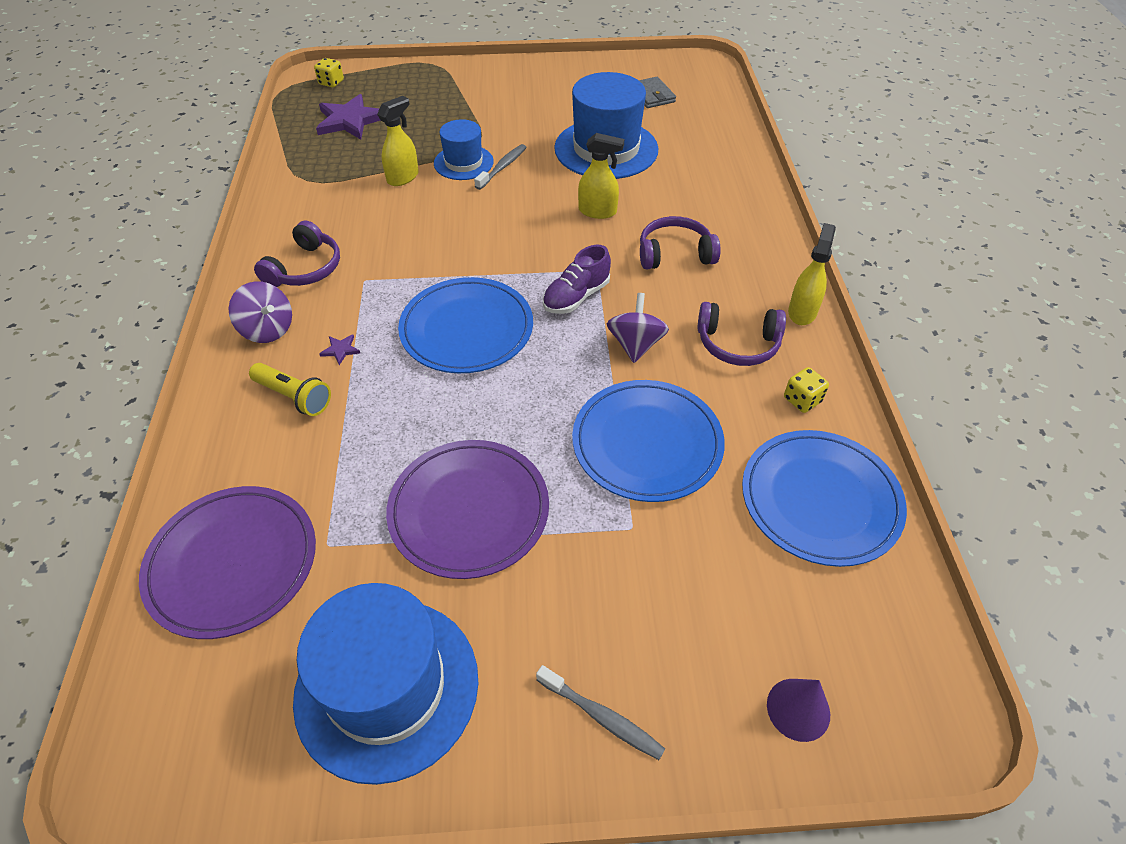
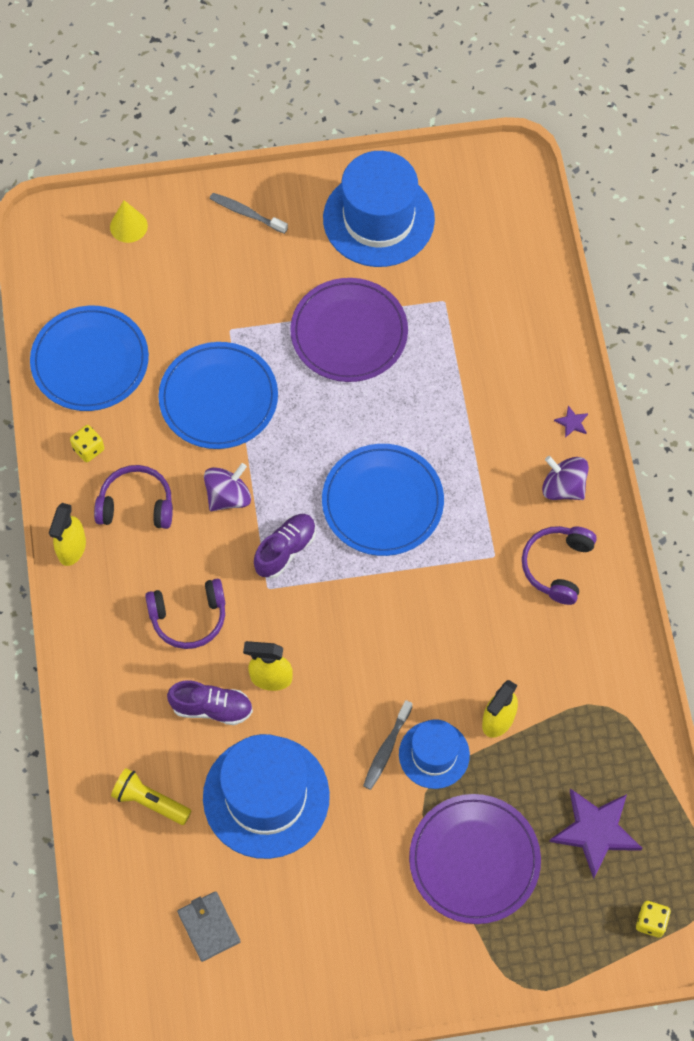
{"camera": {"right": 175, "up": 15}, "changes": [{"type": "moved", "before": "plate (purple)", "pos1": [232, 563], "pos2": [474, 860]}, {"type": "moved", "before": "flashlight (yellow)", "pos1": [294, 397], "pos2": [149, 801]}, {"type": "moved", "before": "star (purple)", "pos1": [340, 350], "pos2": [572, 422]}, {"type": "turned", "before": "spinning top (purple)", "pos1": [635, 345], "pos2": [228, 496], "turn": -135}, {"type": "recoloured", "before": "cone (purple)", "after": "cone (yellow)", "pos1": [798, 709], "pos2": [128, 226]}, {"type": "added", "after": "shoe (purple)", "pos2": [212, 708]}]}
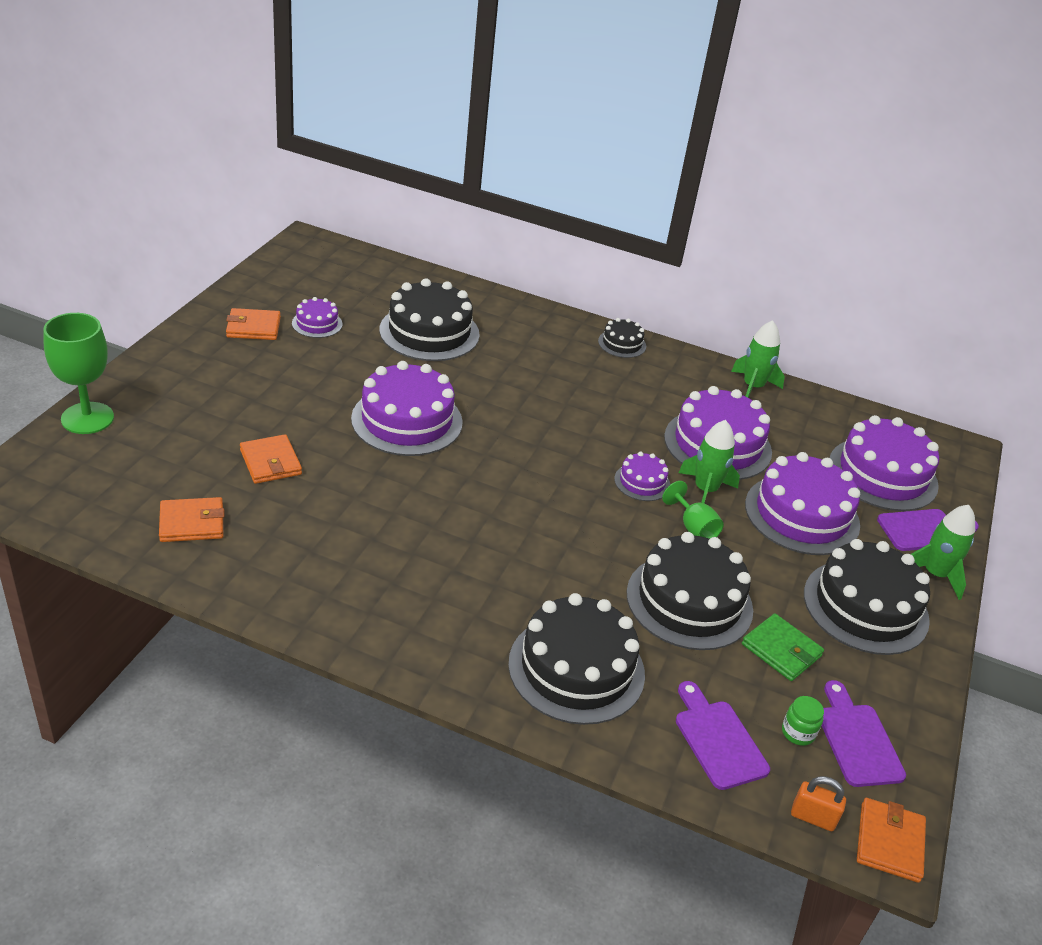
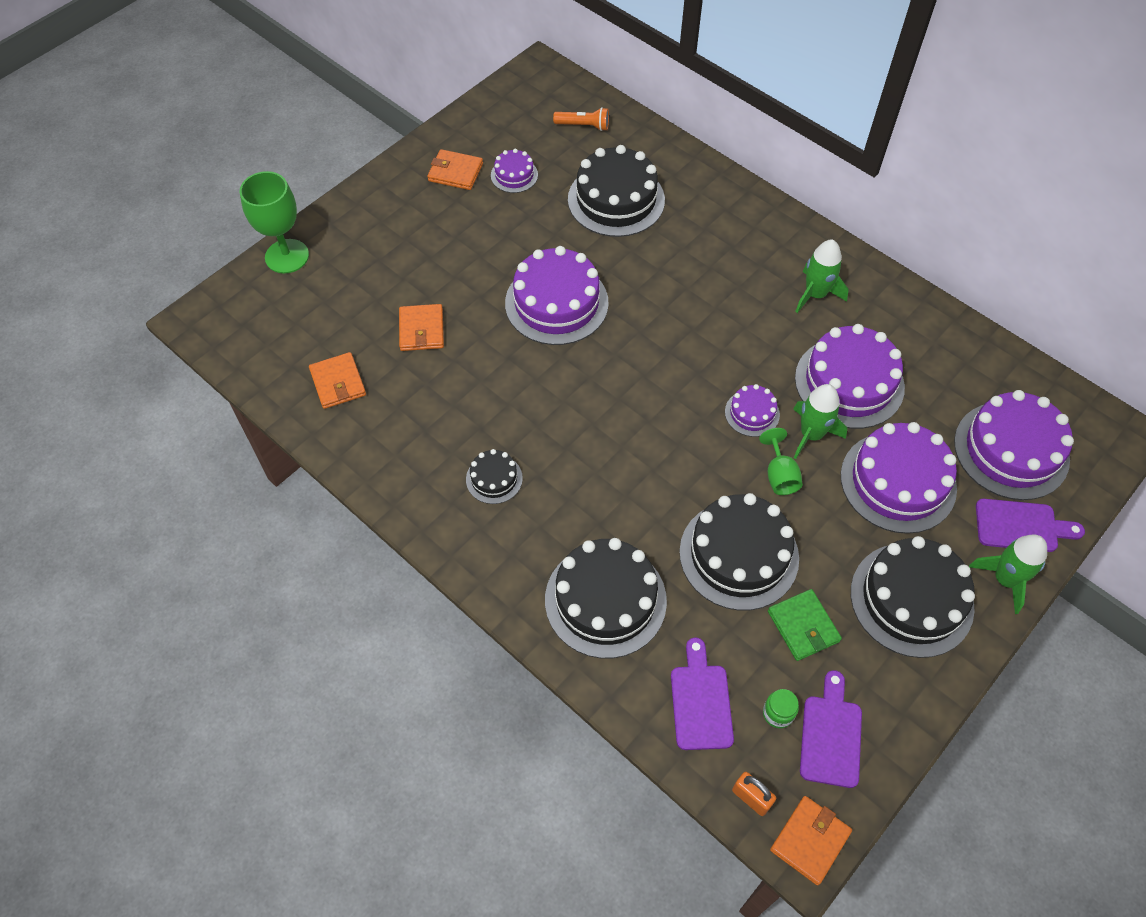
{"camera": {"right": 25, "up": 20}, "changes": [{"type": "turned", "before": "wallet (orange)", "pos1": [192, 523], "pos2": [338, 382], "turn": 60}, {"type": "moved", "before": "cake (black)", "pos1": [622, 343], "pos2": [494, 479]}, {"type": "moved", "before": "rocket (green)", "pos1": [753, 387], "pos2": [815, 294]}, {"type": "added", "after": "flashlight (orange)", "pos2": [583, 126]}]}
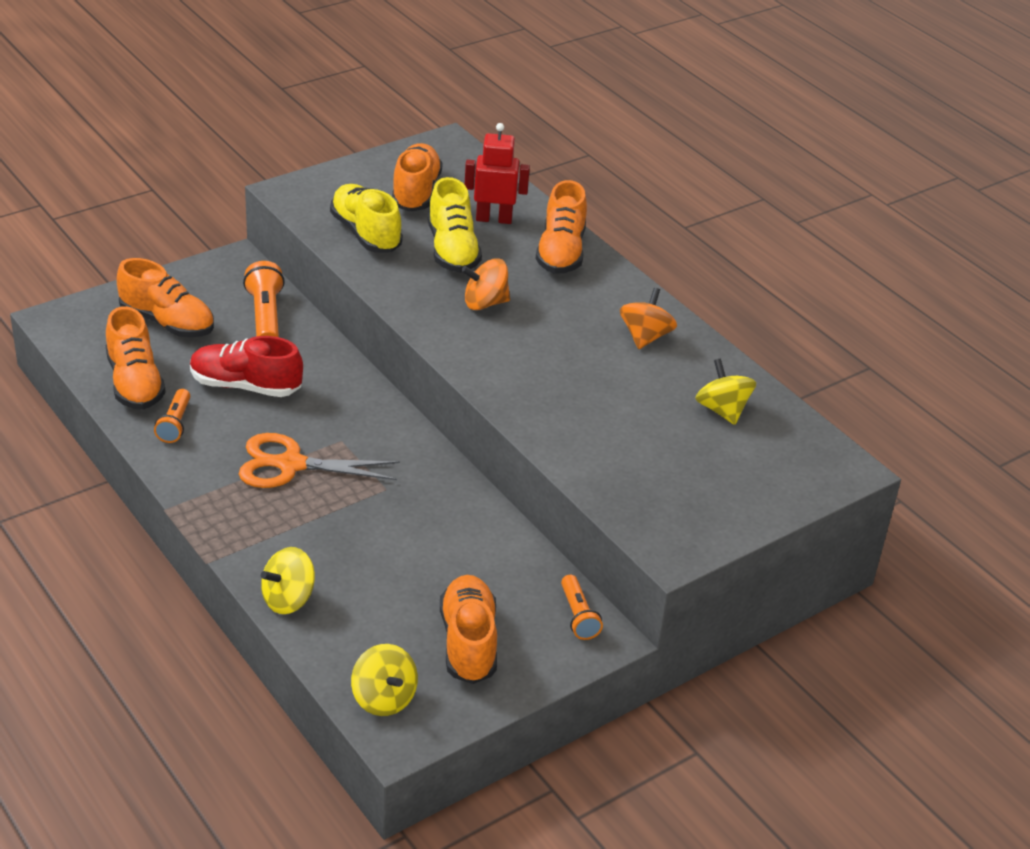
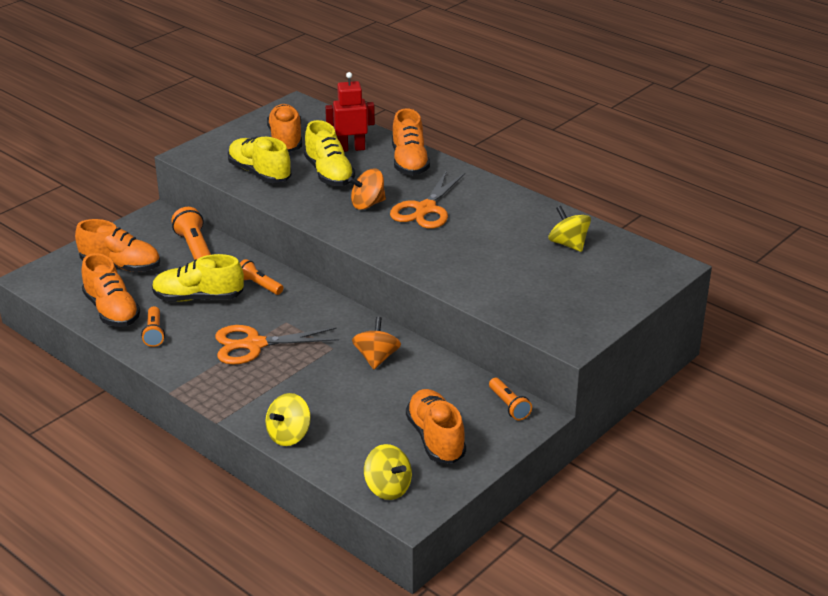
{"camera": {"right": -10, "up": -5}, "changes": [{"type": "recoloured", "before": "shoe (red)", "after": "shoe (yellow)", "pos1": [245, 386], "pos2": [198, 298]}, {"type": "moved", "before": "spinning top (orange)", "pos1": [645, 337], "pos2": [376, 358]}, {"type": "added", "after": "flashlight (orange)", "pos2": [259, 285]}, {"type": "added", "after": "scissors (orange)", "pos2": [425, 209]}]}
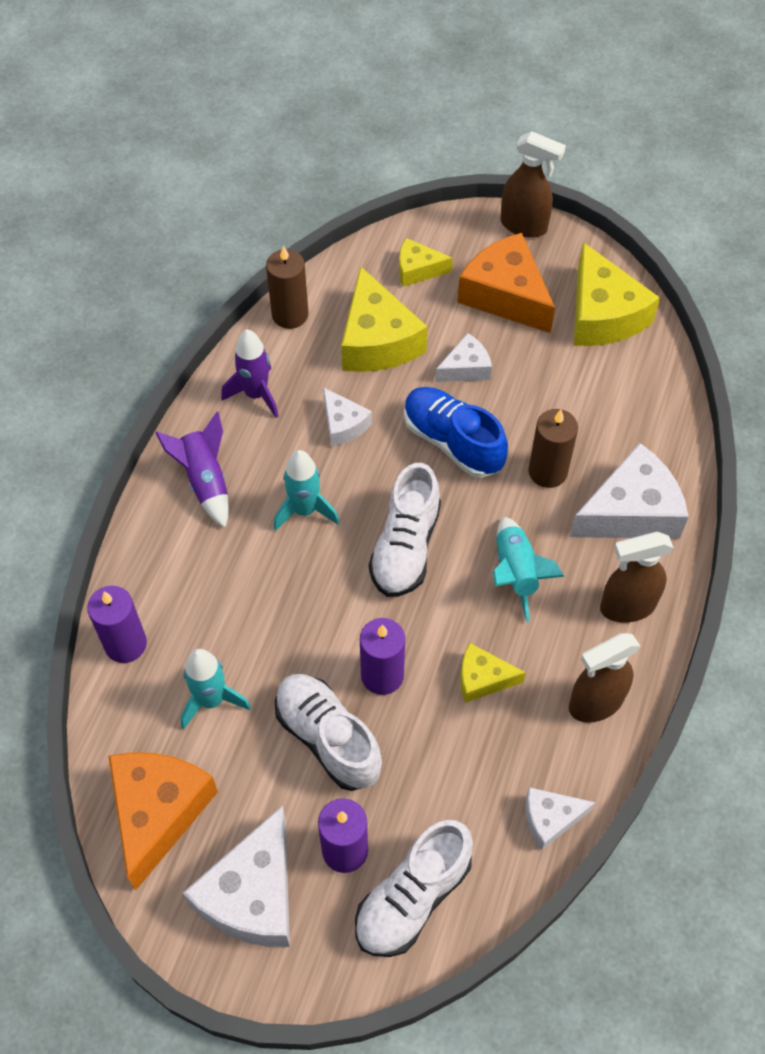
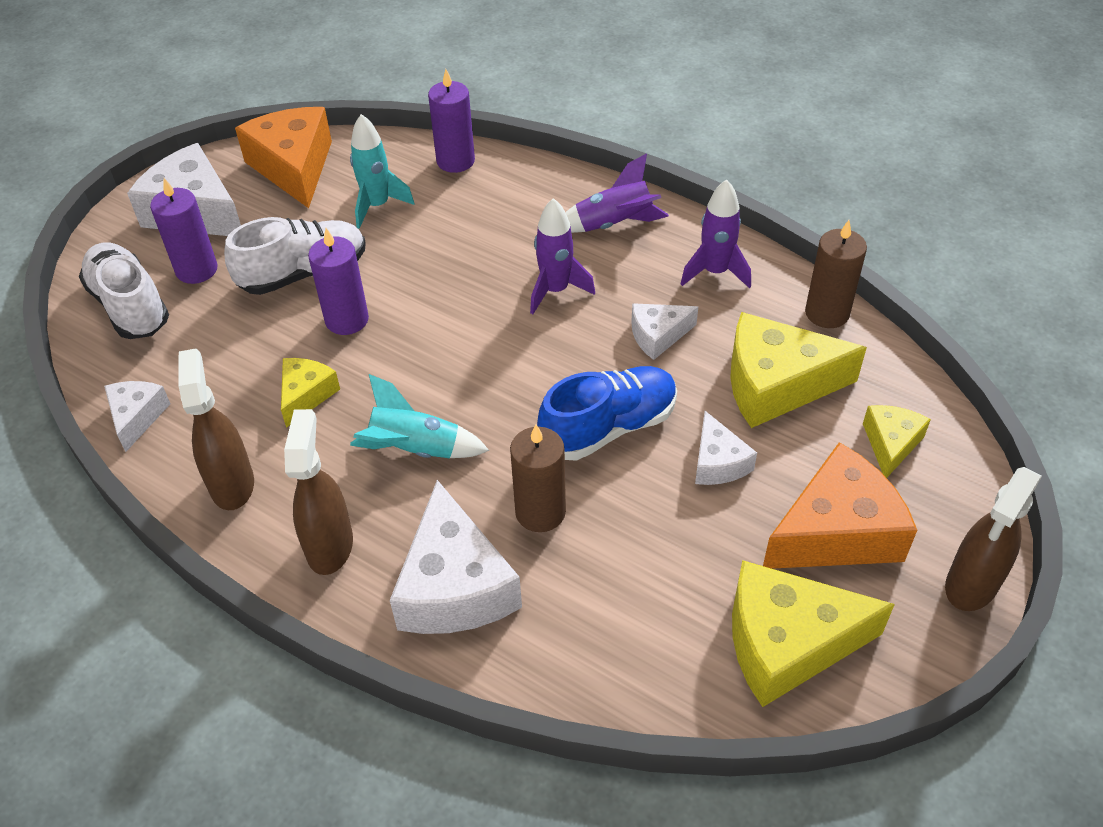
{"camera": {"right": 105, "up": -10}, "changes": [{"type": "turned", "before": "cheese (orange)", "pos1": [158, 812], "pos2": [294, 167], "turn": -135}, {"type": "recoloured", "before": "rocket (turquoise)", "after": "rocket (purple)", "pos1": [305, 510], "pos2": [555, 290]}, {"type": "removed", "before": "shoe (white)", "pos1": [405, 547]}]}
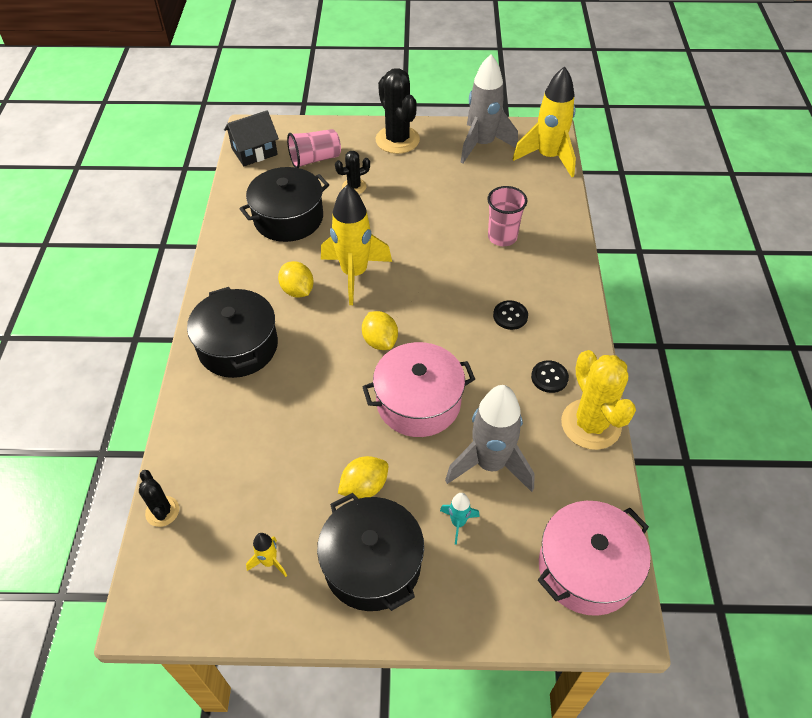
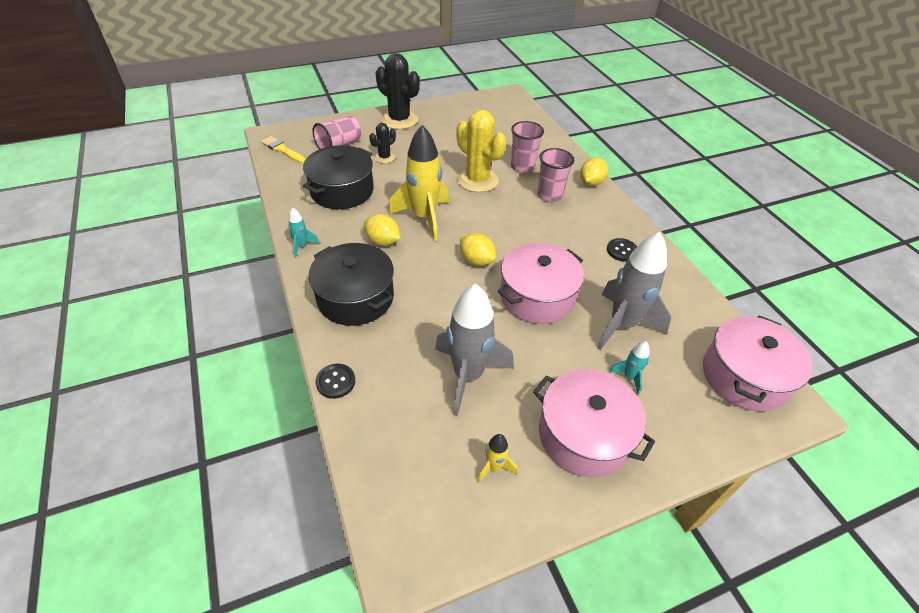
{"camera": {"right": -25, "up": -5}, "changes": [{"type": "removed", "before": "cactus (black)", "pos1": [162, 511]}, {"type": "replaced", "before": "house (black)", "after": "brush (yellow)", "pos1": [254, 151], "pos2": [282, 150]}, {"type": "recoloured", "before": "pot (black)", "after": "pot (pink)", "pos1": [372, 564], "pos2": [584, 435]}, {"type": "moved", "before": "lemon (yellow)", "pos1": [364, 487], "pos2": [591, 183]}, {"type": "moved", "before": "rocket (grey)", "pos1": [482, 145], "pos2": [468, 375]}, {"type": "moved", "before": "button (black)", "pos1": [510, 316], "pos2": [335, 382]}, {"type": "removed", "before": "rocket (yellow)", "pos1": [548, 157]}, {"type": "moved", "before": "cactus (yellow)", "pos1": [591, 424], "pos2": [477, 180]}, {"type": "added", "after": "rocket (turquoise)", "pos2": [302, 245]}, {"type": "added", "after": "cup (pink)", "pos2": [549, 195]}]}
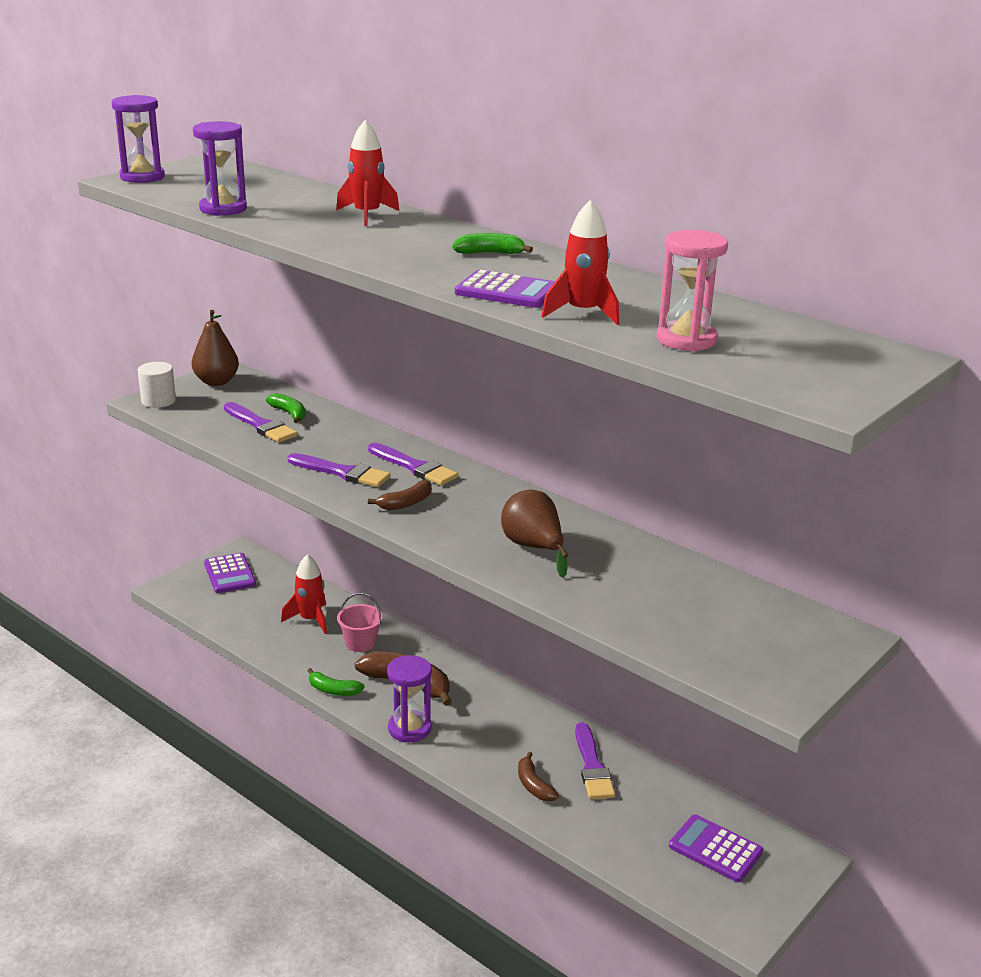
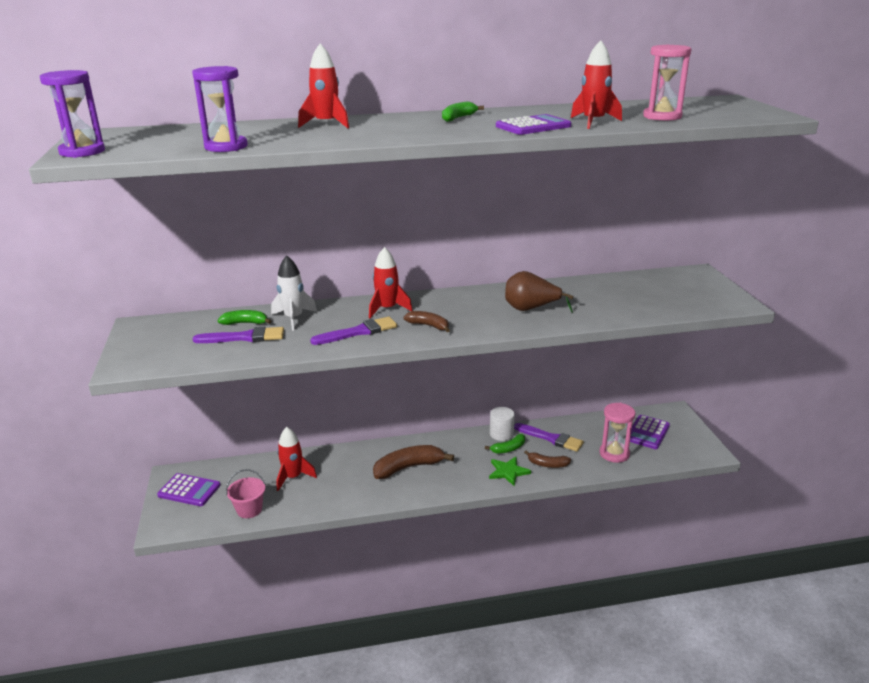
{"camera": {"right": -50, "up": 0}, "changes": [{"type": "moved", "before": "cylinder (white)", "pos1": [158, 401], "pos2": [501, 434]}, {"type": "removed", "before": "pear (brown)", "pos1": [216, 382]}, {"type": "moved", "before": "banana (green)", "pos1": [333, 690], "pos2": [508, 448]}, {"type": "moved", "before": "bucket (pink)", "pos1": [360, 643], "pos2": [249, 509]}, {"type": "replaced", "before": "brush (purple)", "after": "rocket (red)", "pos1": [414, 467], "pos2": [387, 309]}, {"type": "turned", "before": "banana (brown)", "pos1": [406, 503], "pos2": [428, 326], "turn": -60}, {"type": "removed", "before": "hourglass (purple)", "pos1": [409, 729]}, {"type": "turned", "before": "calculator (purple)", "pos1": [715, 849], "pos2": [647, 432], "turn": -45}, {"type": "added", "after": "rocket (white)", "pos2": [293, 318]}, {"type": "added", "after": "star (green)", "pos2": [508, 472]}, {"type": "added", "after": "hourglass (pink)", "pos2": [614, 453]}]}
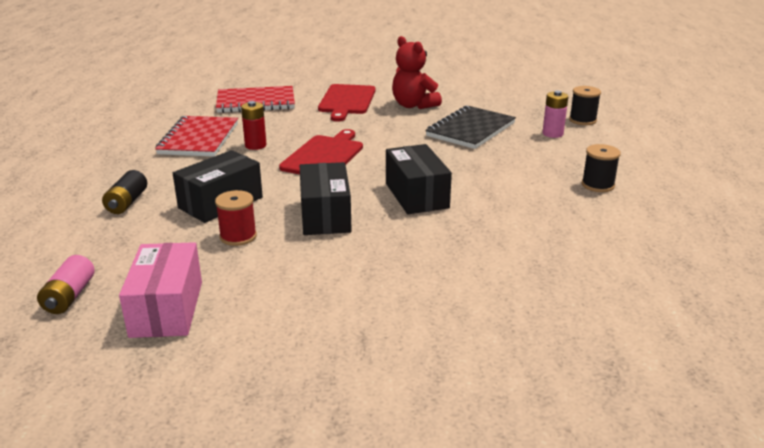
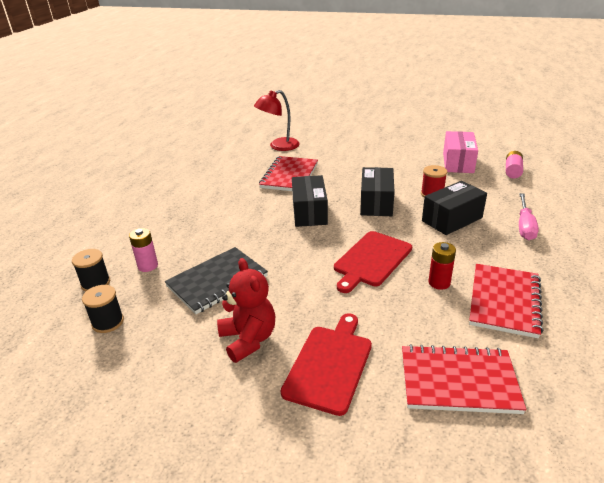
{"camera": {"right": -165, "up": 5}, "changes": [{"type": "replaced", "before": "battery (black)", "after": "screwdriver (pink)", "pos1": [127, 202], "pos2": [525, 226]}, {"type": "moved", "before": "spool (black)", "pos1": [597, 185], "pos2": [108, 322]}, {"type": "added", "after": "lamp (red)", "pos2": [279, 146]}, {"type": "added", "after": "notebook (red)", "pos2": [289, 176]}]}
